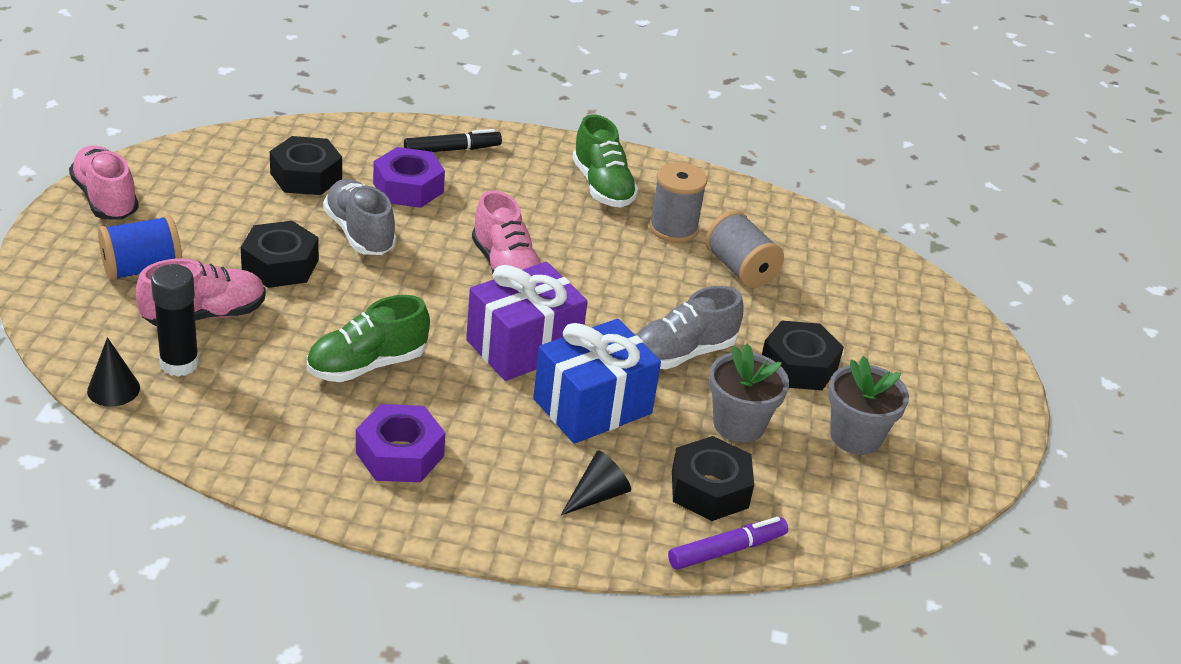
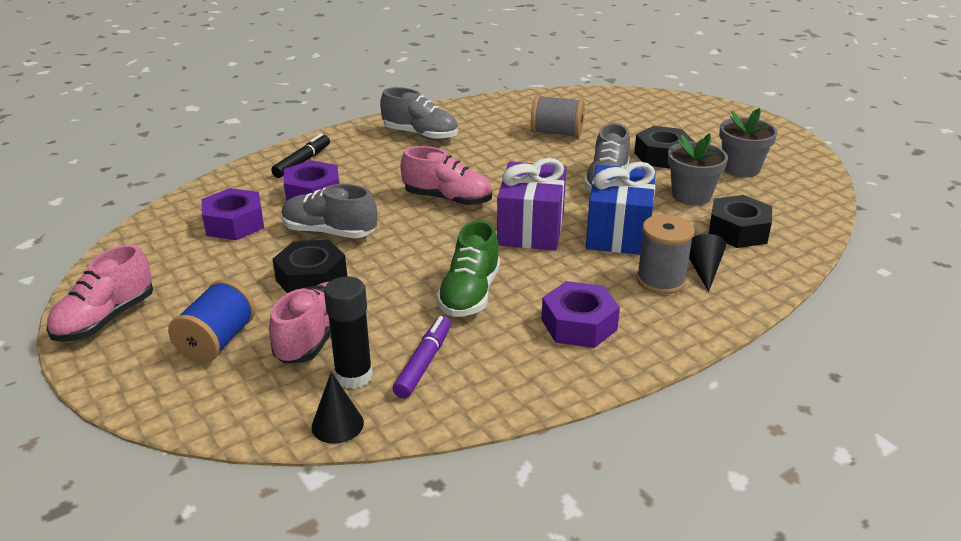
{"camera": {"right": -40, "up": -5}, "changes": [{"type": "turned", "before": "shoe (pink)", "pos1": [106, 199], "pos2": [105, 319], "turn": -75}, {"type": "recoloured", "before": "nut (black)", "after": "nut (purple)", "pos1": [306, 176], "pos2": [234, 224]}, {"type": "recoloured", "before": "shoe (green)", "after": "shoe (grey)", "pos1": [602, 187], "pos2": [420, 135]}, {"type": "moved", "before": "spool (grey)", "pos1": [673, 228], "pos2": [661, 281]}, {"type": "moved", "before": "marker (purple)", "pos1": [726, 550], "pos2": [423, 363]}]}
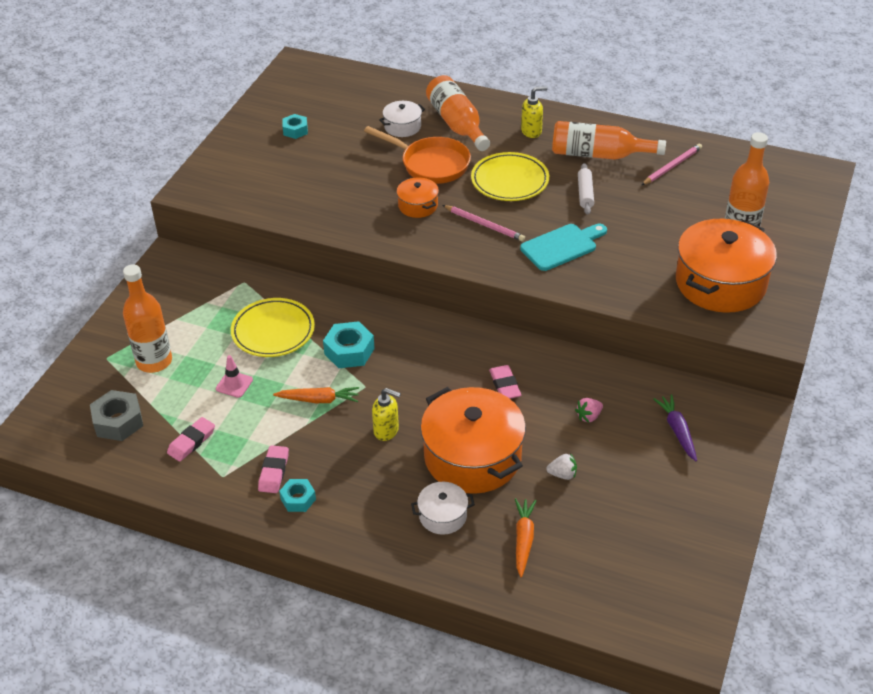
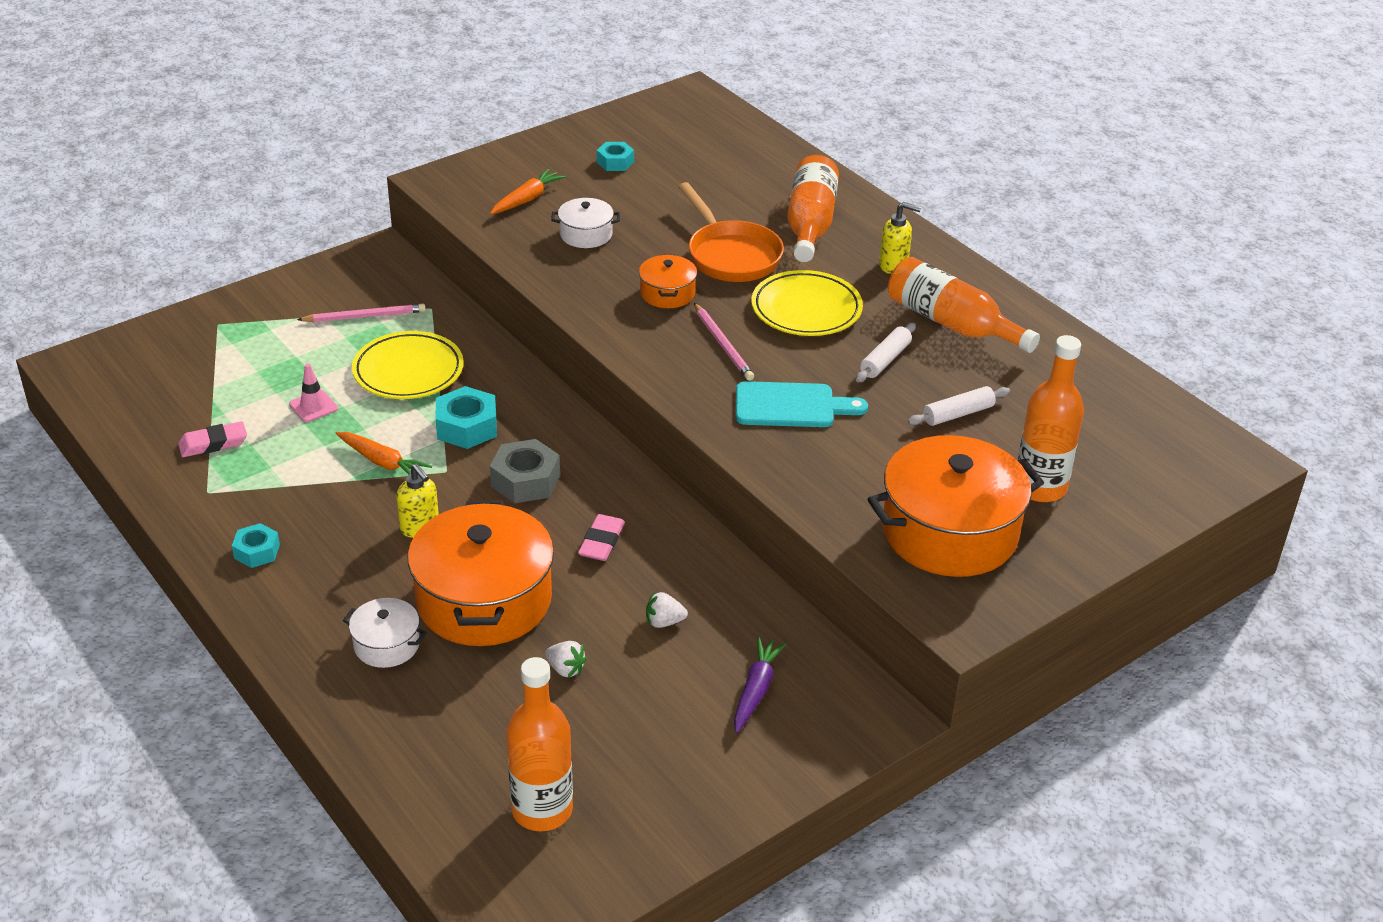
{"camera": {"right": 30, "up": -5}, "changes": [{"type": "moved", "before": "nut (grey)", "pos1": [118, 422], "pos2": [525, 481]}, {"type": "moved", "before": "bottle (orange)", "pos1": [154, 361], "pos2": [542, 810]}, {"type": "removed", "before": "eraser (pink)", "pos1": [274, 472]}, {"type": "moved", "before": "pot (white)", "pos1": [402, 127], "pos2": [586, 234]}, {"type": "moved", "before": "carrot (orange)", "pos1": [523, 539], "pos2": [527, 199]}, {"type": "recoloured", "before": "strawberry (pink)", "after": "strawberry (white)", "pos1": [589, 416], "pos2": [664, 622]}, {"type": "moved", "before": "pencil (pink)", "pos1": [672, 166], "pos2": [365, 316]}, {"type": "added", "after": "rolling pin (white)", "pos2": [958, 414]}]}
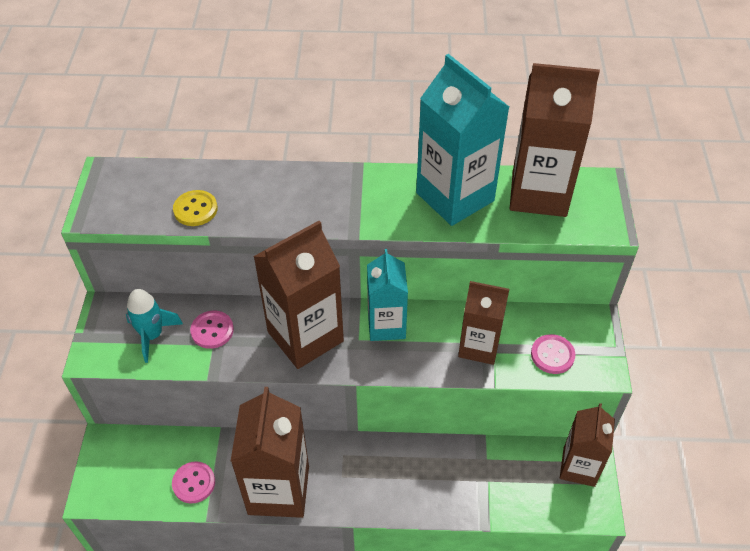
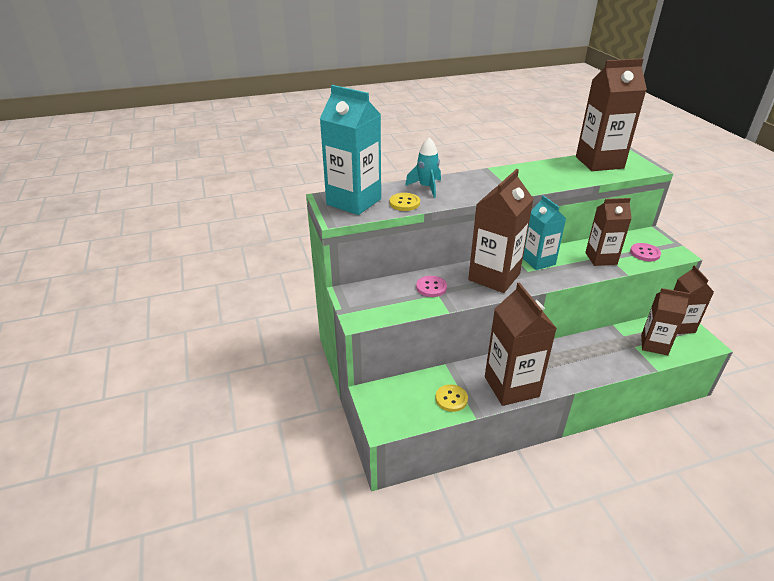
{"camera": {"right": -20, "up": -15}, "changes": [{"type": "moved", "before": "rocket (turquoise)", "pos1": [152, 335], "pos2": [426, 187]}, {"type": "recoloured", "before": "button (pink)", "after": "button (yellow)", "pos1": [194, 483], "pos2": [451, 399]}, {"type": "moved", "before": "carton (turquoise)", "pos1": [455, 197], "pos2": [353, 202]}, {"type": "added", "after": "carton (brown)", "pos2": [654, 345]}]}
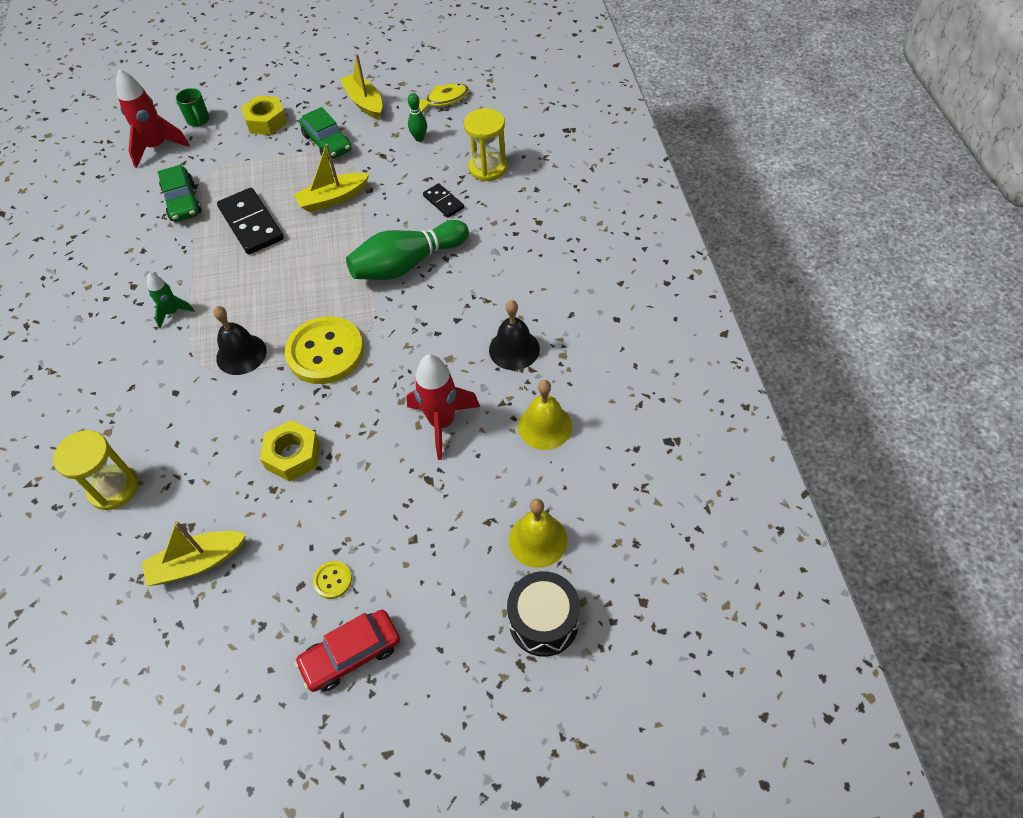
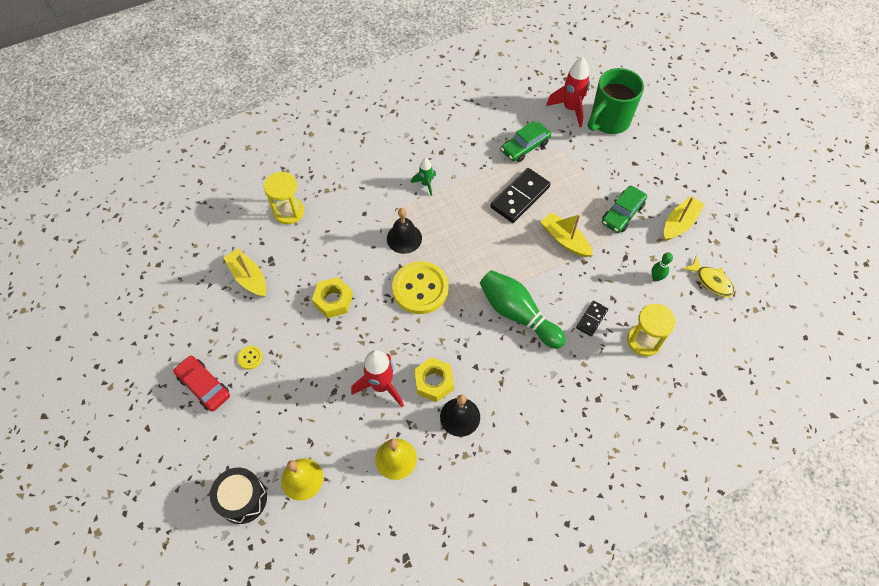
{"camera": {"right": 70, "up": 5}, "changes": [{"type": "resized", "before": "mug (green)", "pos1": [198, 121], "pos2": [608, 121], "scale": 2.19}, {"type": "moved", "before": "nut (yellow)", "pos1": [266, 121], "pos2": [434, 382]}]}
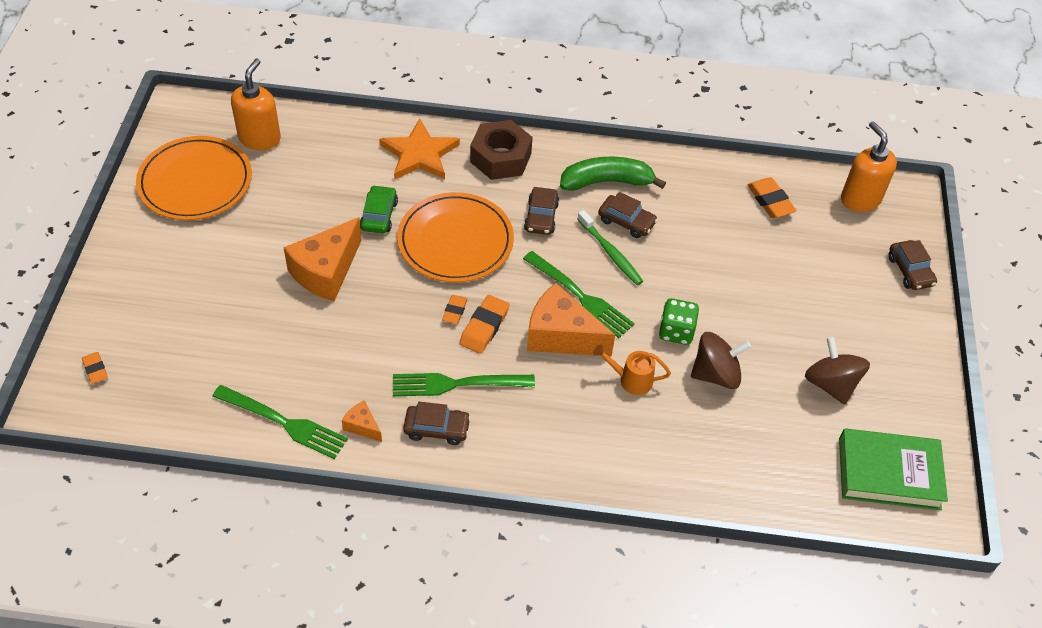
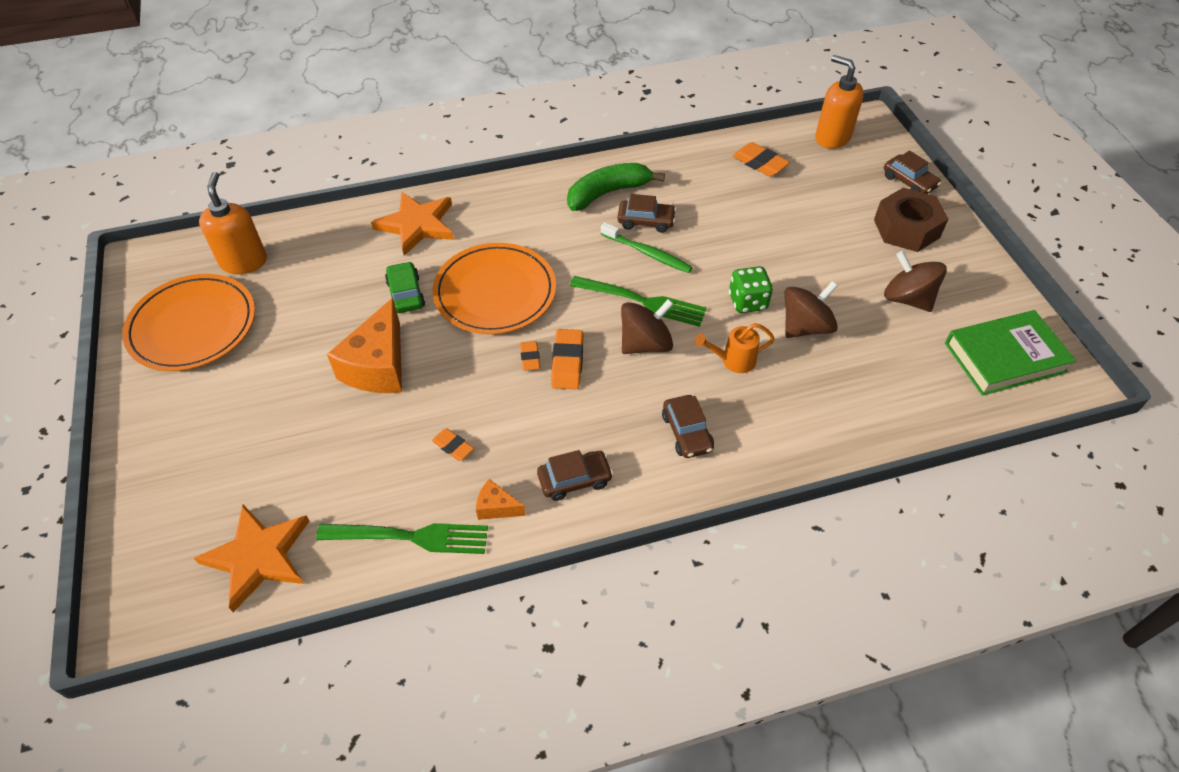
{"camera": {"right": -20, "up": 0}, "changes": [{"type": "moved", "before": "eraser (orange)", "pos1": [95, 369], "pos2": [453, 446]}, {"type": "removed", "before": "fork (green)", "pos1": [457, 384]}, {"type": "moved", "before": "nut (brown)", "pos1": [500, 158], "pos2": [906, 228]}, {"type": "moved", "before": "car (brown)", "pos1": [541, 217], "pos2": [687, 432]}, {"type": "replaced", "before": "cheese (orange)", "after": "spinning top (brown)", "pos1": [561, 336], "pos2": [645, 344]}, {"type": "added", "after": "star (orange)", "pos2": [258, 557]}]}
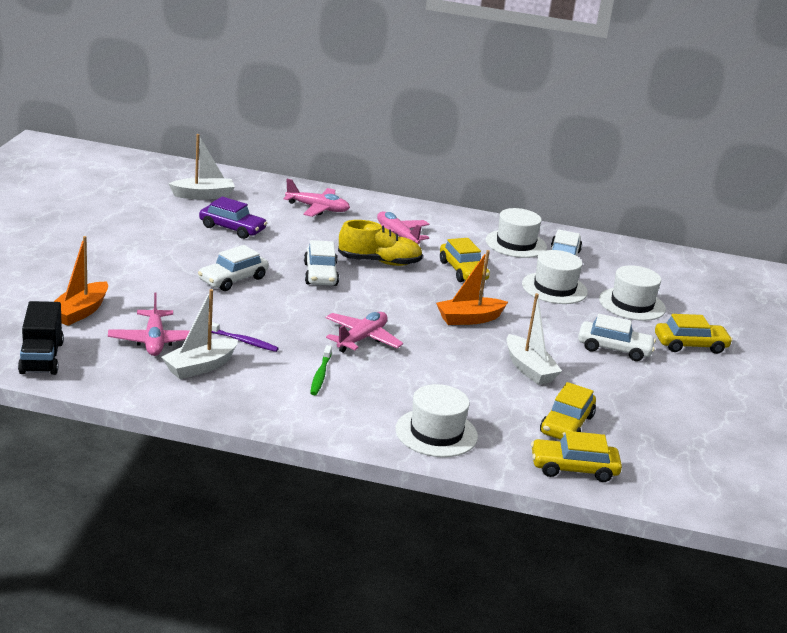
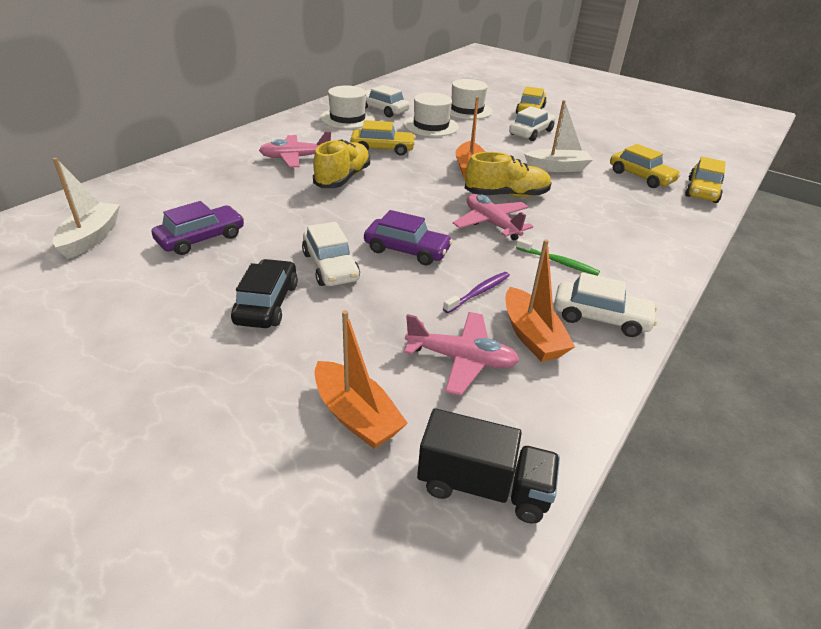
{"camera": {"right": -65, "up": 10}, "changes": [{"type": "recoloured", "before": "boat (white)", "after": "boat (orange)", "pos1": [200, 367], "pos2": [531, 336]}, {"type": "removed", "before": "plane (pink)", "pos1": [317, 208]}, {"type": "moved", "before": "car (white)", "pos1": [320, 274], "pos2": [600, 317]}, {"type": "removed", "before": "hat (white)", "pos1": [436, 433]}, {"type": "added", "after": "car (black)", "pos2": [267, 303]}, {"type": "added", "after": "car (purple)", "pos2": [407, 250]}, {"type": "added", "after": "shoe (yellow)", "pos2": [506, 195]}]}
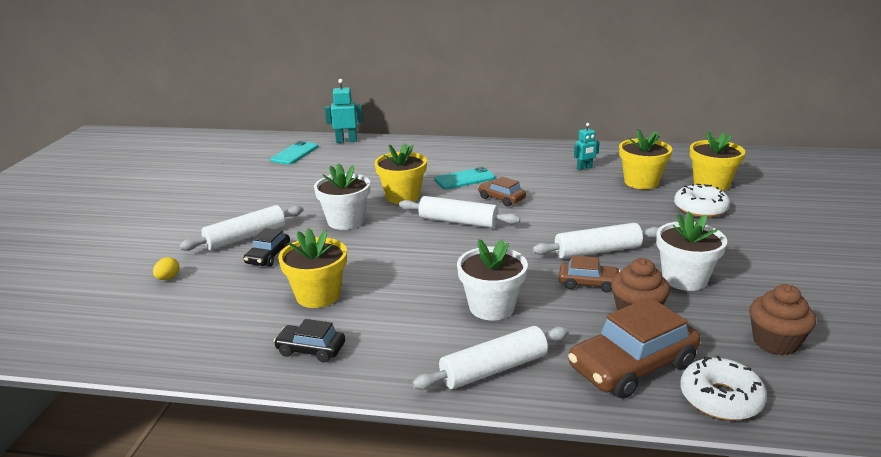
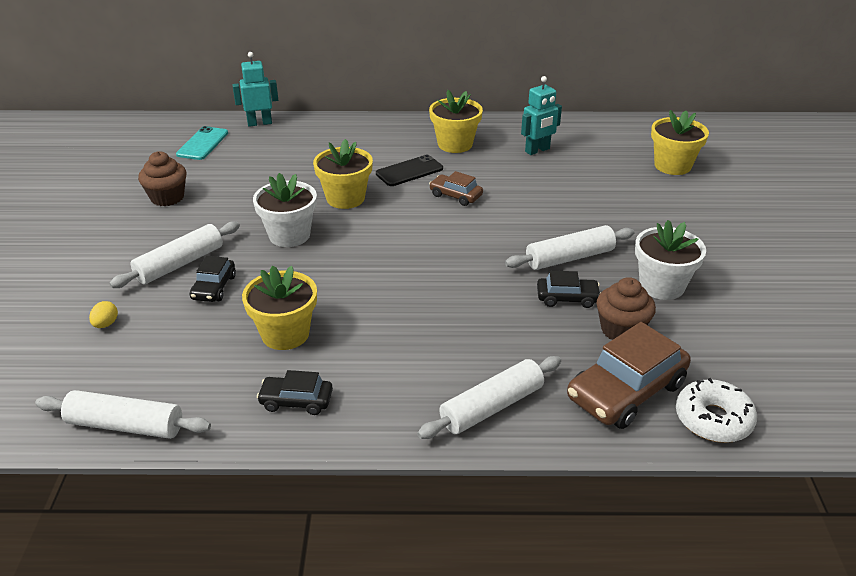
{"camera": {"right": -10, "up": 10}, "changes": [{"type": "moved", "before": "rolling pin (white)", "pos1": [458, 222], "pos2": [125, 426]}, {"type": "recoloured", "before": "phone (turquoise)", "after": "phone (black)", "pos1": [464, 179], "pos2": [409, 171]}, {"type": "removed", "before": "flower pot (white)", "pos1": [491, 307]}, {"type": "recoloured", "before": "car (brown)", "after": "car (black)", "pos1": [588, 283], "pos2": [567, 298]}, {"type": "resized", "before": "robot (turquoise)", "pos1": [584, 168], "pos2": [537, 150], "scale": 1.5}, {"type": "moved", "before": "flower pot (yellow)", "pos1": [641, 182], "pos2": [455, 144]}, {"type": "removed", "before": "donut (white)", "pos1": [700, 209]}, {"type": "moved", "before": "cupcake (brown)", "pos1": [775, 342], "pos2": [167, 197]}]}
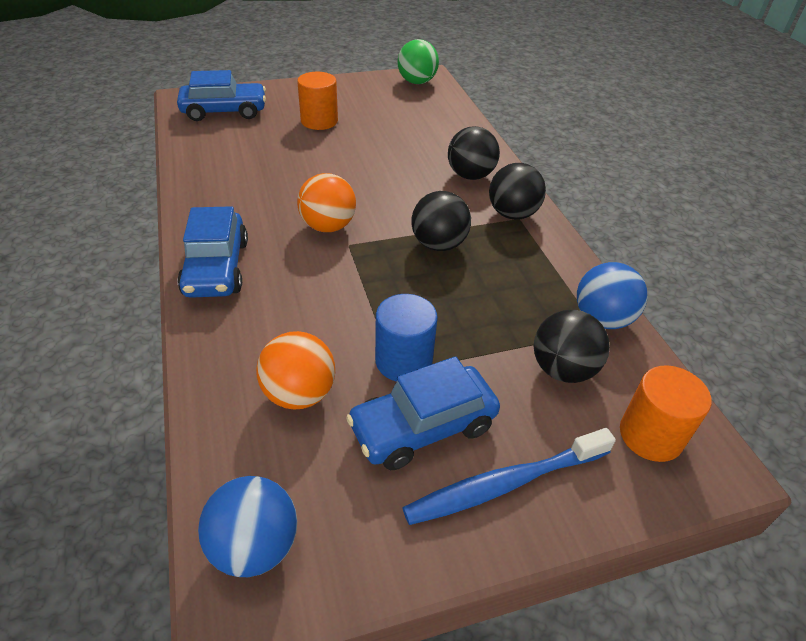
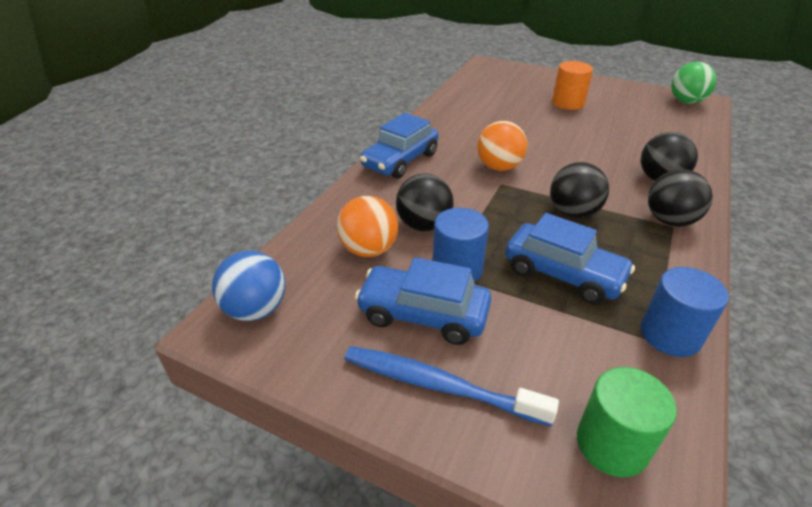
{"camera": {"right": 45, "up": -5}, "changes": [{"type": "moved", "before": "car (blue)", "pos1": [224, 111], "pos2": [563, 274]}, {"type": "moved", "before": "ball (black)", "pos1": [562, 369], "pos2": [424, 225]}, {"type": "replaced", "before": "ball (blue)", "after": "cylinder (blue)", "pos1": [602, 319], "pos2": [670, 335]}, {"type": "recoloured", "before": "cylinder (orange)", "after": "cylinder (green)", "pos1": [650, 435], "pos2": [612, 444]}]}
